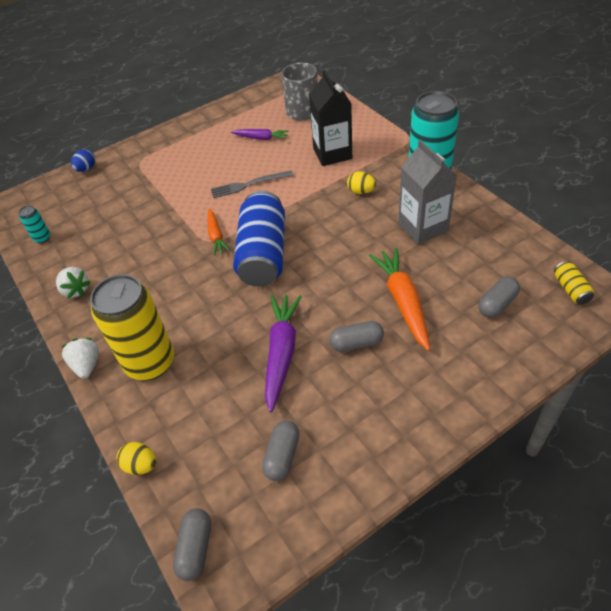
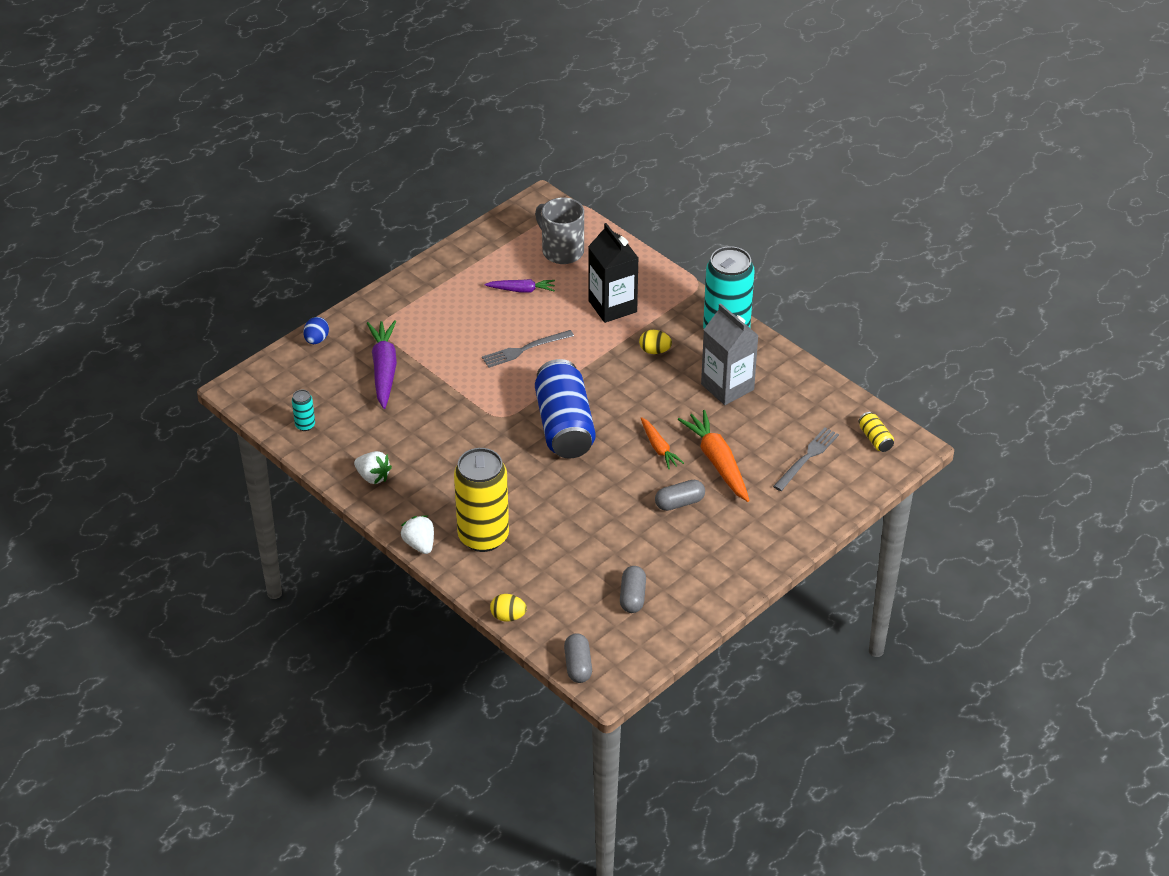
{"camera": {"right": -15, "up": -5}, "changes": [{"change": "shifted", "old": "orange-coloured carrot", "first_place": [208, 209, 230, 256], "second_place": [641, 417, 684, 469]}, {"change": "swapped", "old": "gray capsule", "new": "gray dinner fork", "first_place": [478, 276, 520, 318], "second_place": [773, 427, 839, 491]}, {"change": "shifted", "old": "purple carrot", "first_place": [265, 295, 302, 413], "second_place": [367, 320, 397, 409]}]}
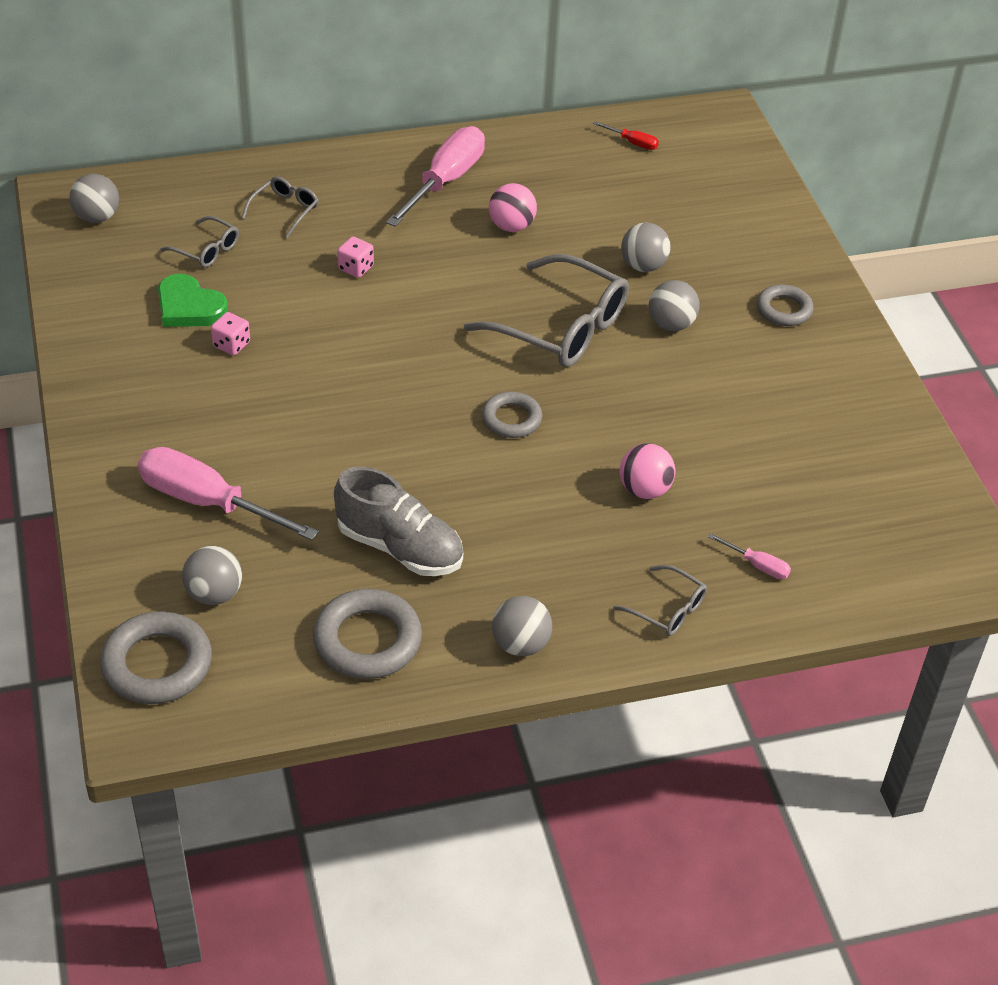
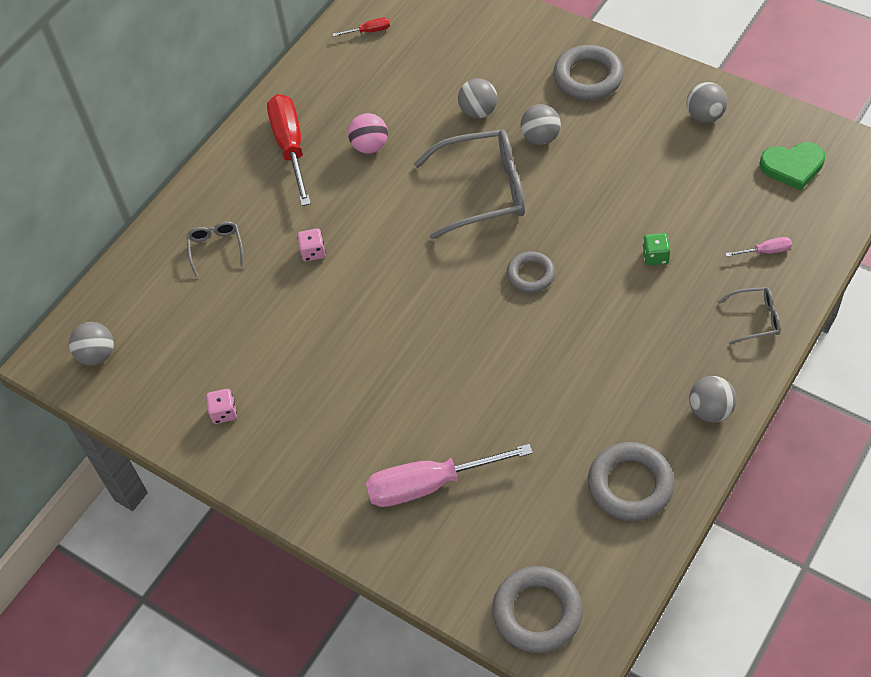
{"camera": {"right": -35, "up": 10}, "changes": [{"change": "repainted", "old": "pink flat screwdriver", "new": "scarlet flat screwdriver", "first_place": [386, 126, 485, 227], "second_place": [267, 94, 311, 206]}, {"change": "gone", "old": "gray eyeglasses", "first_place": [160, 216, 239, 268]}, {"change": "shifted", "old": "emerald heart shape", "first_place": [158, 274, 228, 327], "second_place": [760, 142, 825, 191]}, {"change": "scaled", "old": "gray torus", "first_place": [757, 284, 814, 326], "second_place": [553, 45, 624, 100], "factor": 1.59}, {"change": "shifted", "old": "pink game die", "first_place": [211, 312, 250, 355], "second_place": [206, 389, 237, 424]}, {"change": "swapped", "old": "pink play ball", "new": "emerald game die", "first_place": [620, 443, 675, 499], "second_place": [642, 233, 670, 265]}, {"change": "gone", "old": "gray lace-up shoe", "first_place": [334, 467, 463, 576]}, {"change": "shifted", "old": "gray play ball", "first_place": [182, 546, 242, 605], "second_place": [687, 82, 727, 123]}]}
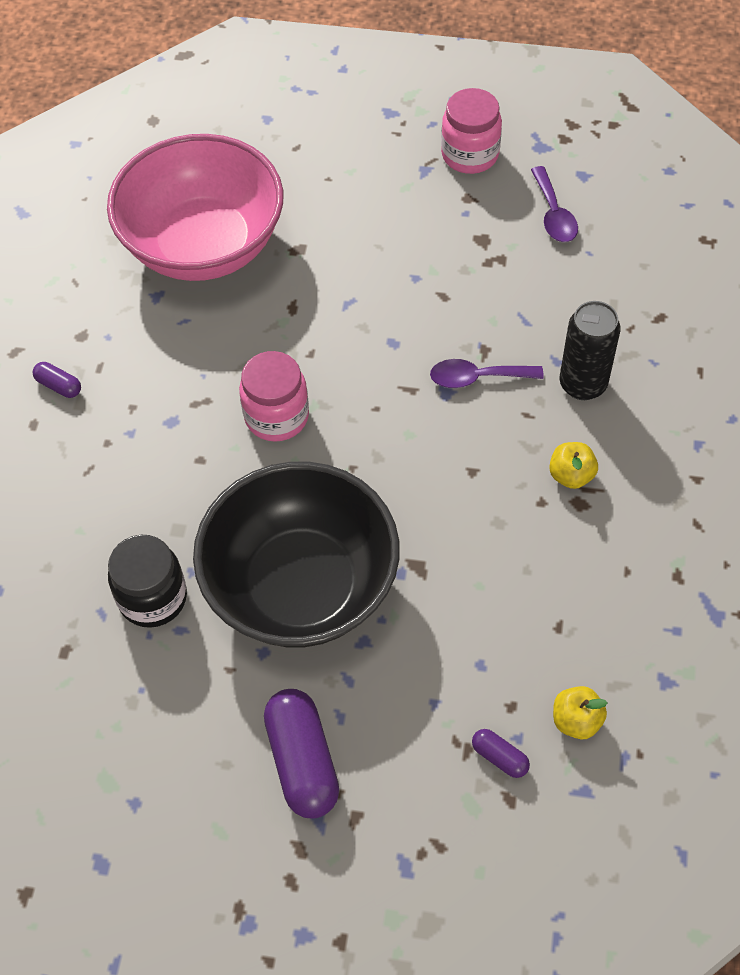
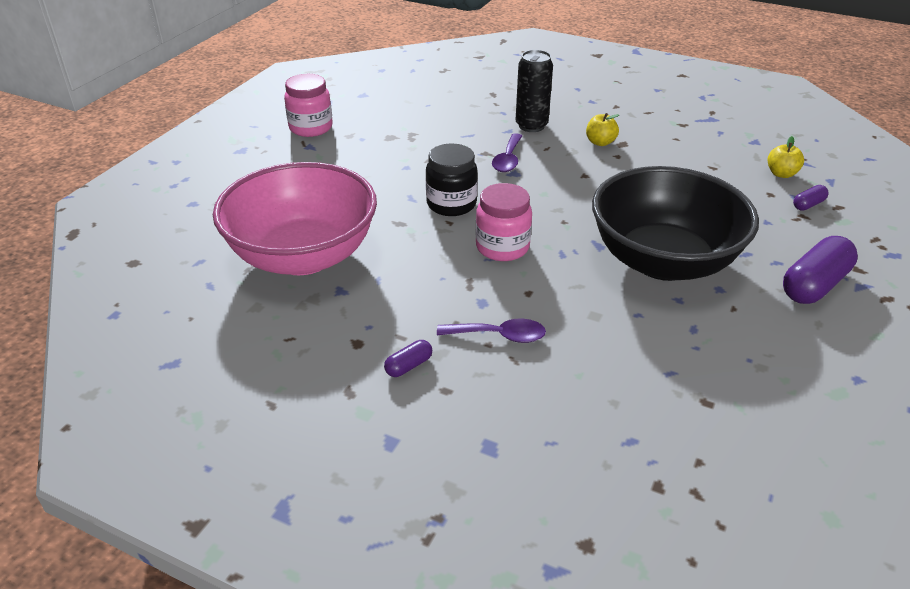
{"camera": {"right": -75, "up": -20}, "changes": [{"change": "shifted", "old": "purple tablespoon", "first_place": [531, 166, 578, 242], "second_place": [437, 319, 546, 343]}, {"change": "shifted", "old": "black jar", "first_place": [108, 535, 187, 628], "second_place": [426, 143, 478, 216]}, {"change": "rotated", "old": "purple capsule", "first_place": [264, 689, 339, 819], "second_place": [783, 236, 858, 304], "degrees": -45}]}
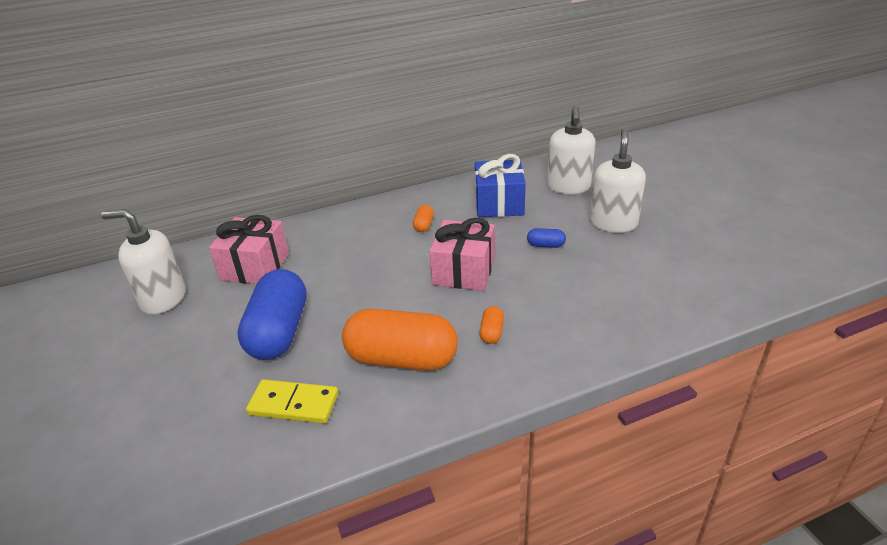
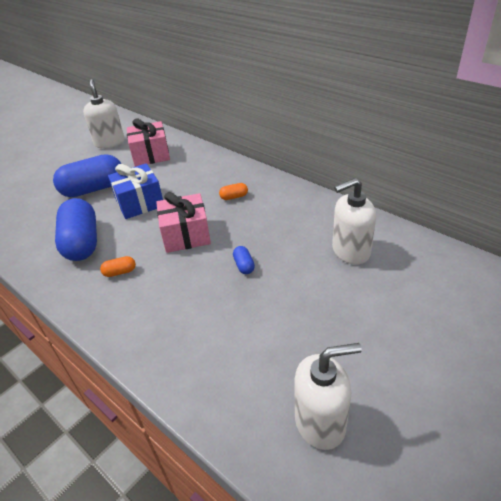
{"camera": {"right": 65, "up": 5}, "changes": [{"change": "shifted", "old": "snow-white soap dispenser", "first_place": [590, 129, 646, 233], "second_place": [294, 343, 362, 450]}, {"change": "shifted", "old": "cobalt wrapped gift", "first_place": [475, 154, 526, 217], "second_place": [108, 163, 163, 219]}, {"change": "repainted", "old": "orange-coloured capsule", "new": "cobalt capsule", "first_place": [342, 308, 458, 370], "second_place": [55, 198, 97, 261]}, {"change": "gone", "old": "golden domino", "first_place": [246, 379, 338, 424]}]}
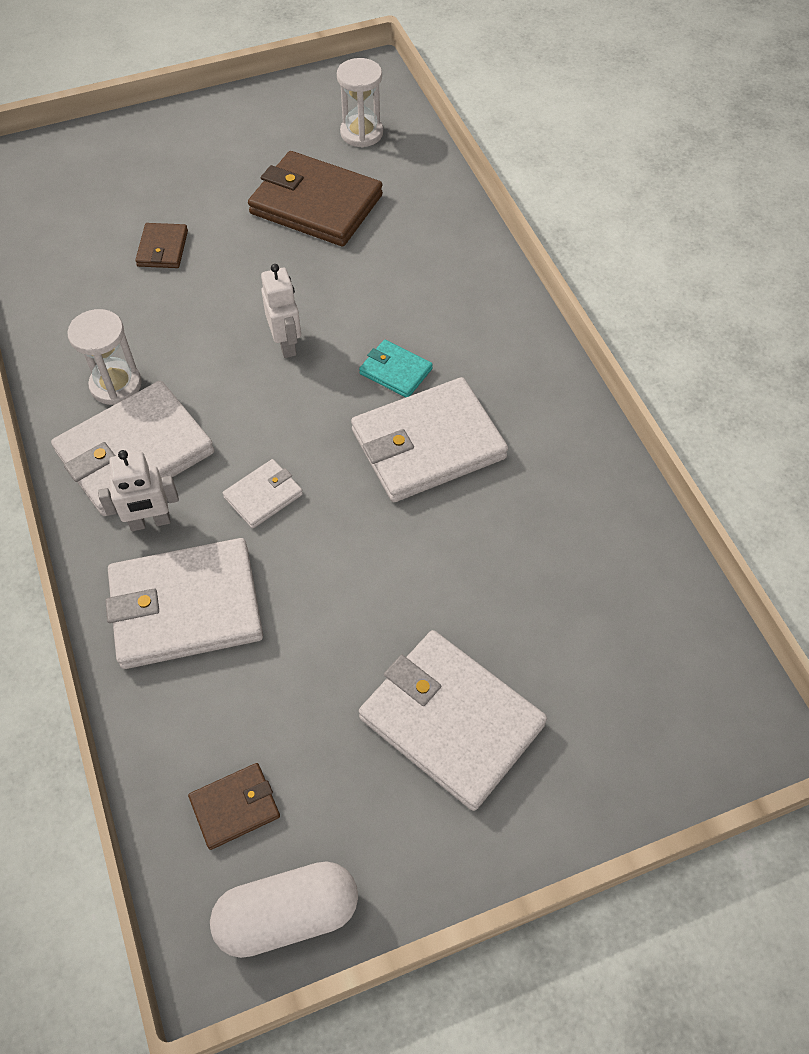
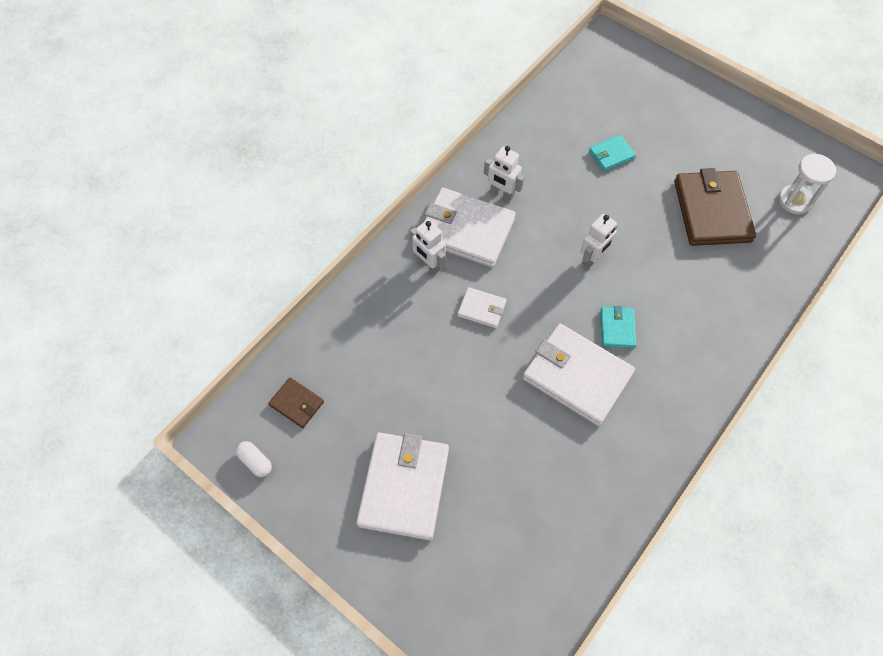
{"camera": {"right": 60, "up": 5}, "changes": [{"change": "repainted", "old": "dark brown billfold", "new": "turquoise billfold", "first_place": [135, 223, 188, 268], "second_place": [589, 135, 636, 171]}, {"change": "swapped", "old": "snow-white sandglass", "new": "snow-white robot figure", "first_place": [67, 309, 142, 405], "second_place": [484, 146, 524, 201]}, {"change": "gone", "old": "snow-white billfold", "first_place": [105, 538, 263, 669]}, {"change": "scaled", "old": "snow-white capsule", "first_place": [210, 861, 358, 958], "second_place": [236, 441, 272, 477], "factor": 0.52}]}
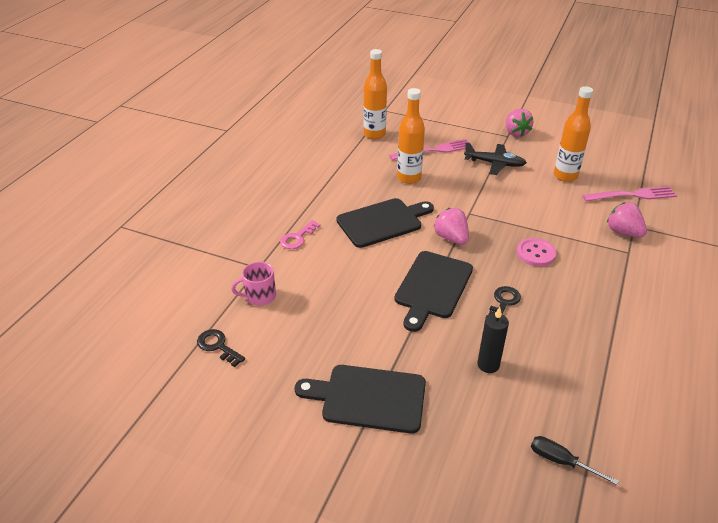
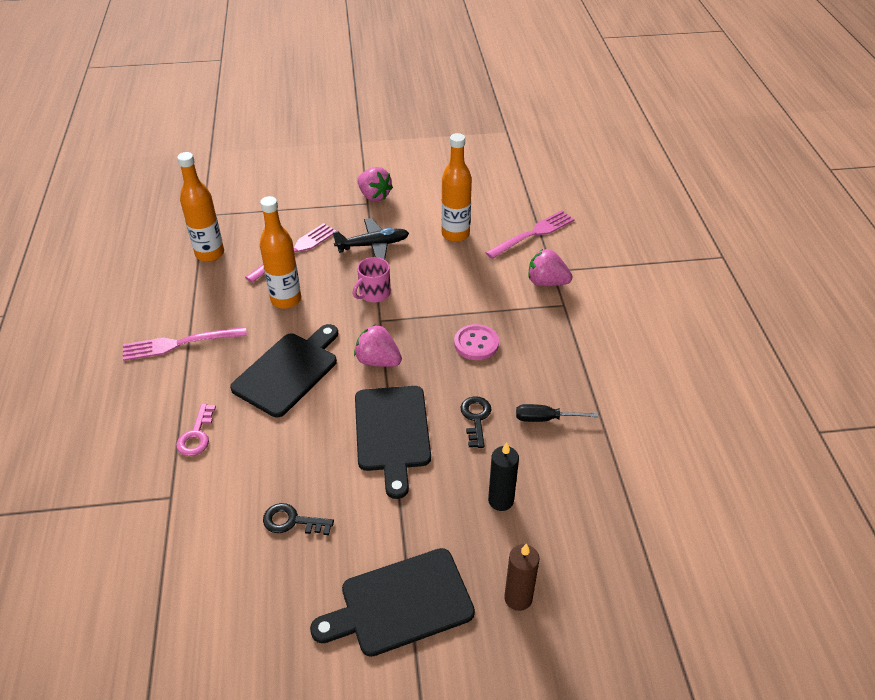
{"camera": {"right": -30, "up": 5}, "changes": [{"change": "shifted", "old": "pink mug", "first_place": [231, 262, 276, 306], "second_place": [353, 257, 391, 303]}, {"change": "shifted", "old": "black key", "first_place": [197, 329, 245, 367], "second_place": [263, 503, 334, 535]}, {"change": "shifted", "old": "black flat screwdriver", "first_place": [531, 436, 619, 485], "second_place": [516, 404, 598, 422]}, {"change": "new", "new": "pink dinner fork", "second_place": [123, 327, 247, 361]}, {"change": "new", "new": "dark brown candle", "second_place": [504, 543, 540, 611]}]}
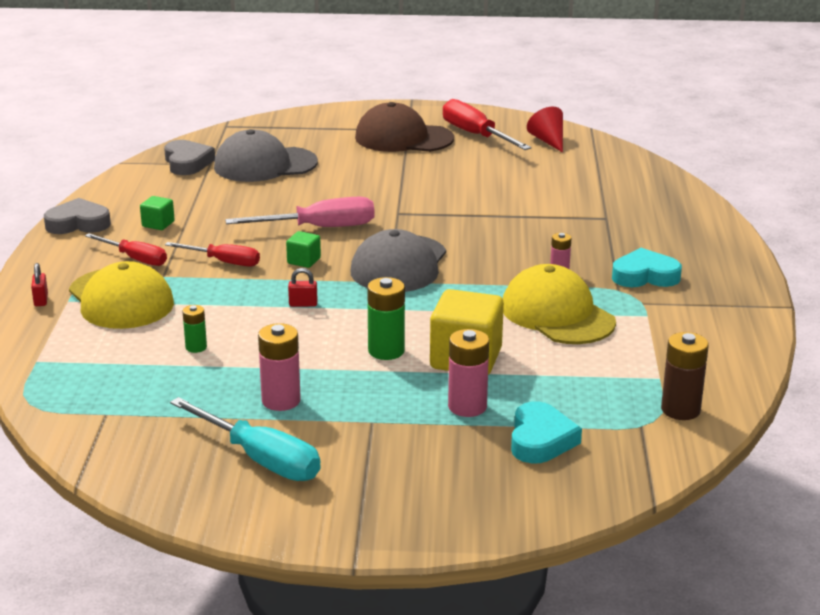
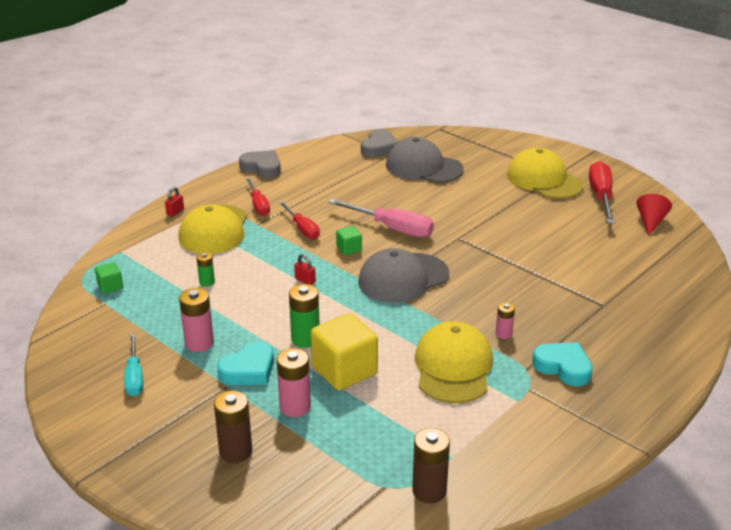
{"camera": {"right": 40, "up": 5}, "changes": [{"change": "repainted", "old": "dark brown baseball cap", "new": "golden baseball cap", "first_place": [355, 102, 454, 152], "second_place": [507, 148, 584, 199]}, {"change": "shifted", "old": "emerald solid cube", "first_place": [140, 196, 175, 230], "second_place": [95, 262, 123, 294]}, {"change": "scaled", "old": "turquoise flat screwdriver", "first_place": [170, 397, 321, 481], "second_place": [124, 334, 143, 396], "factor": 0.65}, {"change": "shifted", "old": "turquoise heart shape", "first_place": [511, 401, 582, 464], "second_place": [217, 341, 274, 385]}, {"change": "new", "new": "dark brown power cell", "second_place": [214, 391, 252, 463]}]}
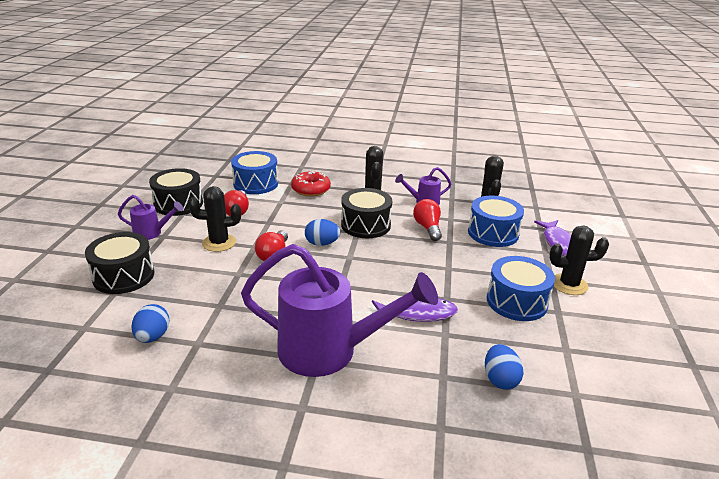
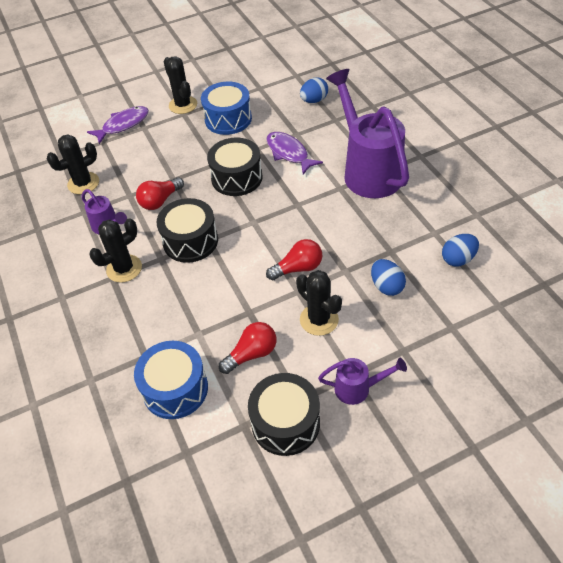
{"camera": {"right": -120, "up": 20}, "changes": [{"change": "gone", "old": "scarlet doughnut", "first_place": [291, 171, 331, 197]}, {"change": "rotated", "old": "purple watering can", "first_place": [118, 195, 183, 240], "second_place": [318, 358, 407, 405], "degrees": 120}, {"change": "gone", "old": "cobalt drum", "first_place": [468, 196, 524, 247]}, {"change": "shifted", "old": "cobalt egg", "first_place": [305, 219, 340, 246], "second_place": [371, 259, 406, 296]}, {"change": "shifted", "old": "black drum", "first_place": [85, 232, 154, 294], "second_place": [207, 138, 263, 196]}]}
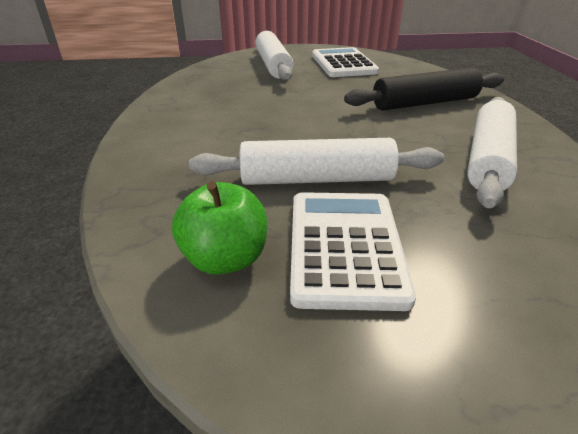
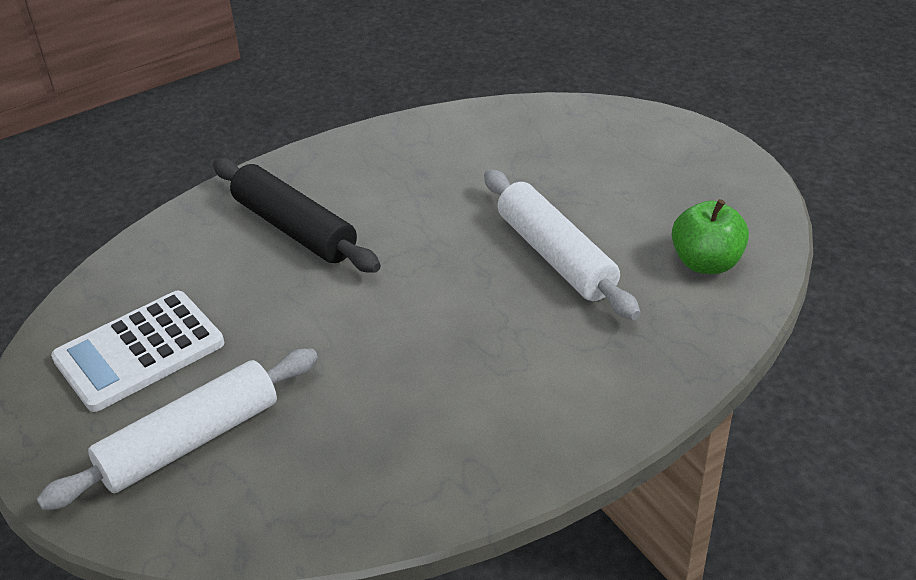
{"camera": {"right": -115, "up": 5}, "changes": [{"change": "gone", "old": "snow-white dough roller", "first_place": [467, 97, 517, 208]}, {"change": "gone", "old": "snow-white calculator", "first_place": [290, 192, 416, 311]}]}
